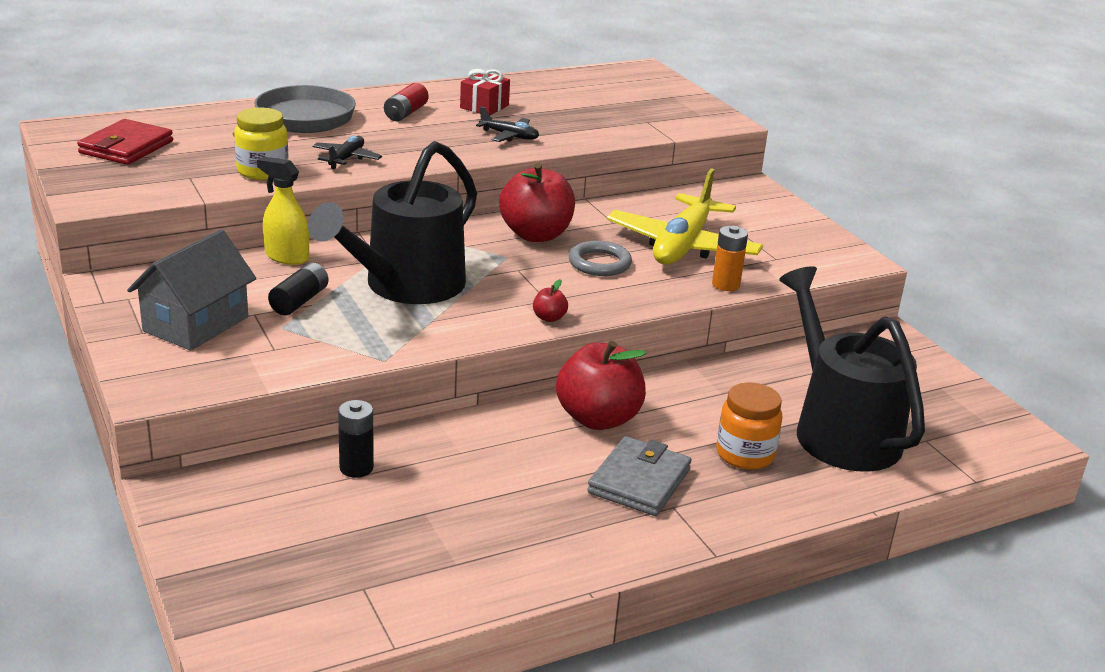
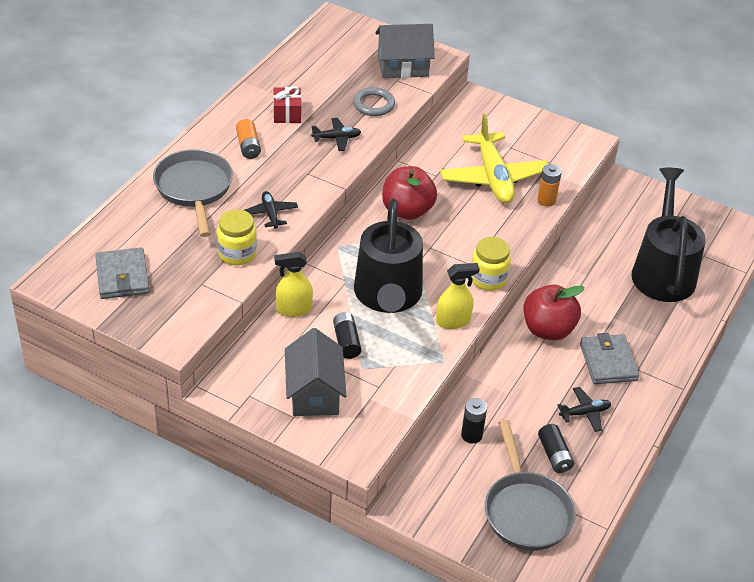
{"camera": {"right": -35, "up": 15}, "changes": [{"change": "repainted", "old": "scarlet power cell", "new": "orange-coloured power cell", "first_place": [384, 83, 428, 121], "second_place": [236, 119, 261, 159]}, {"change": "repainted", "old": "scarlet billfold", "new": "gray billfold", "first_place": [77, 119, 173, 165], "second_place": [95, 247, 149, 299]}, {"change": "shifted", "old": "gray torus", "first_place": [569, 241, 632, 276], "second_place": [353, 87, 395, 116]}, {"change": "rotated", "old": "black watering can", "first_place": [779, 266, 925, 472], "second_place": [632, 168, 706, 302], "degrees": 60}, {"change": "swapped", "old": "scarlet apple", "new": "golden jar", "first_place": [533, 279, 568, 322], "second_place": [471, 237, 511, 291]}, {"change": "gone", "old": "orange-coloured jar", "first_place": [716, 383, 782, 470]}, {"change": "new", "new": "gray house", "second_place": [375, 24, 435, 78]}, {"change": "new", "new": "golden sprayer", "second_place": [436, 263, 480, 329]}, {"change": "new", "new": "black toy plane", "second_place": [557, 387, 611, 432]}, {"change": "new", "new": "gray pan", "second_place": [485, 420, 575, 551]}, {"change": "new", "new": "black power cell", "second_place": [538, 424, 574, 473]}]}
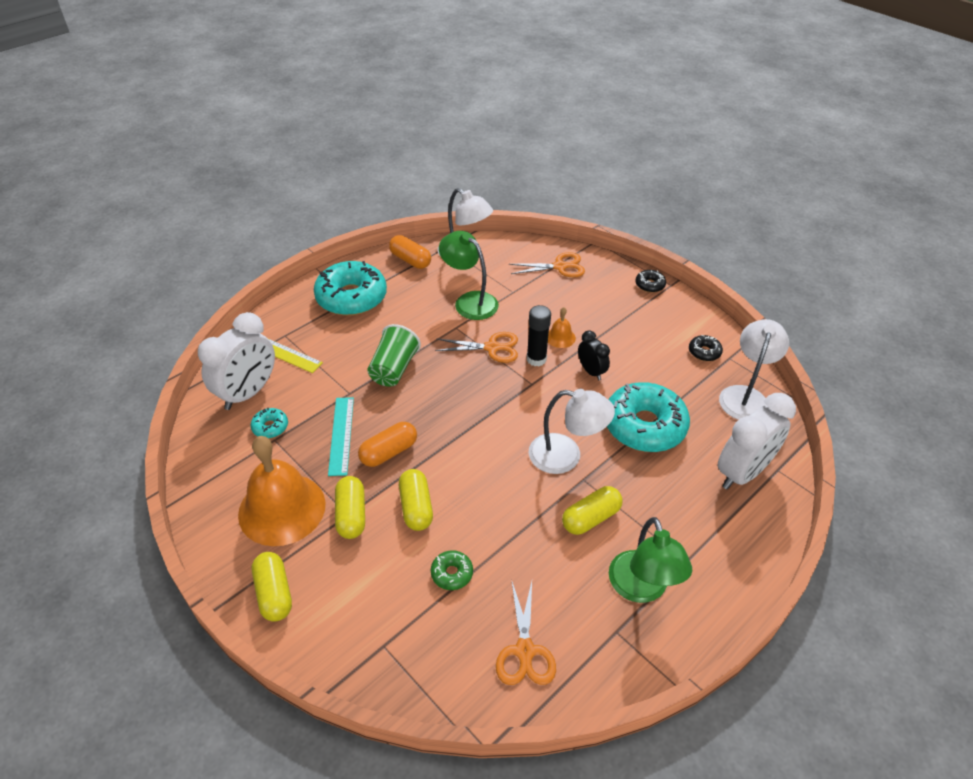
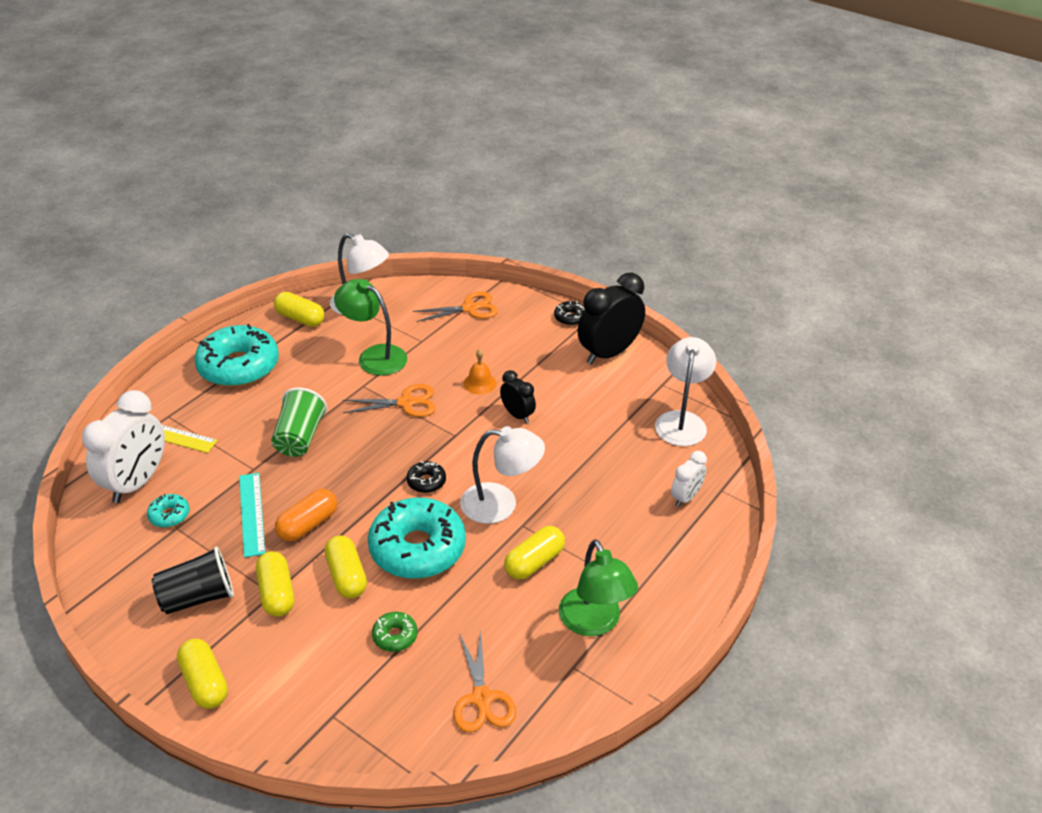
{"camera": {"right": -10, "up": -5}, "changes": [{"change": "repainted", "old": "orange-coloured capsule", "new": "golden capsule", "first_place": [389, 235, 431, 269], "second_place": [274, 292, 325, 327]}, {"change": "gone", "old": "black stick of glue", "first_place": [527, 305, 551, 366]}, {"change": "shifted", "old": "black doughnut", "first_place": [689, 335, 723, 361], "second_place": [406, 461, 446, 493]}, {"change": "shifted", "old": "turquoise doughnut", "first_place": [607, 382, 690, 452], "second_place": [368, 497, 466, 579]}, {"change": "scaled", "old": "snow-white alarm clock", "first_place": [718, 393, 796, 490], "second_place": [671, 451, 707, 507], "factor": 0.53}, {"change": "swapped", "old": "orange-coloured hand bell", "new": "black tumbler", "first_place": [238, 436, 326, 546], "second_place": [152, 546, 234, 614]}, {"change": "new", "new": "black alarm clock", "second_place": [578, 273, 645, 364]}]}
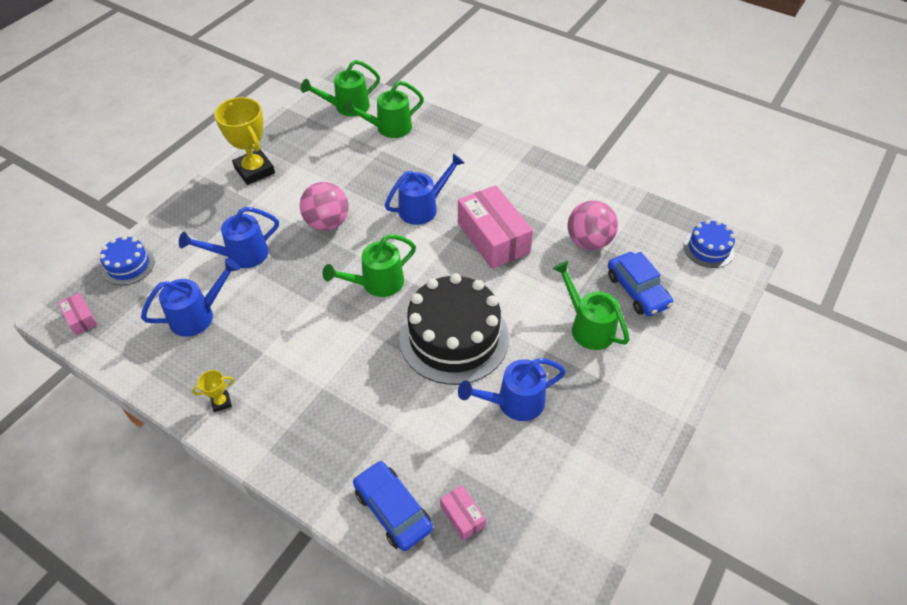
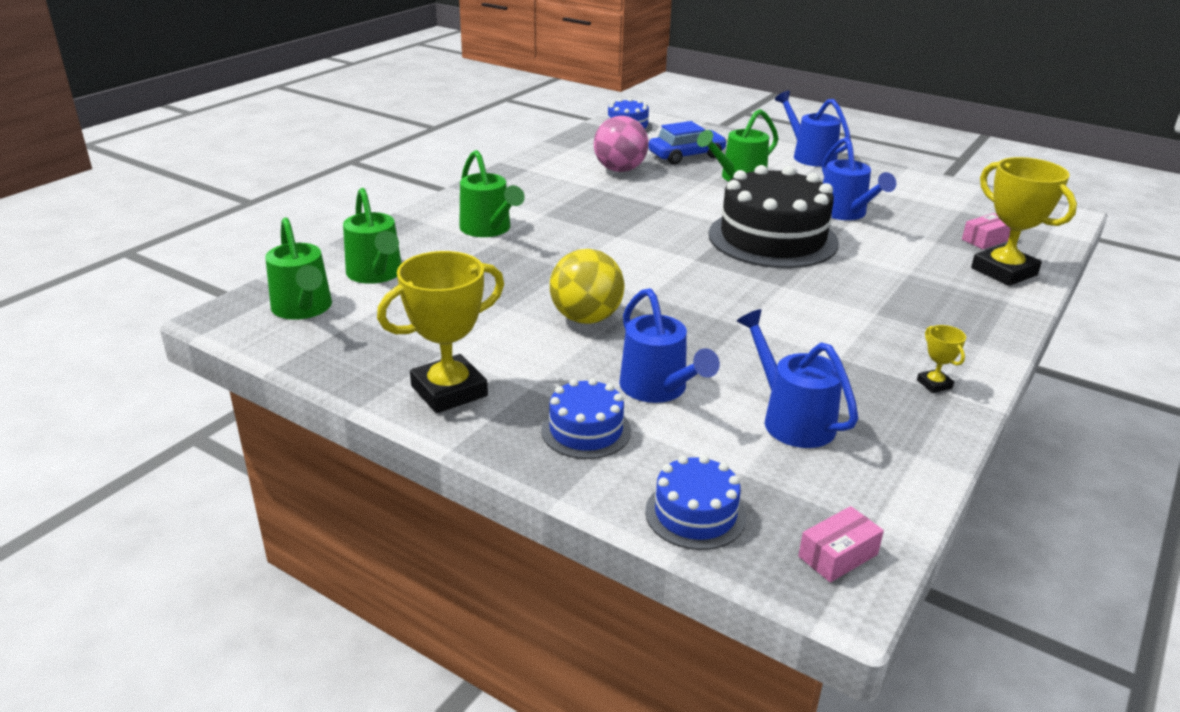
{"camera": {"right": -90, "up": -20}, "changes": [{"change": "shifted", "old": "cobalt watering can", "first_place": [385, 153, 465, 225], "second_place": [775, 91, 851, 167]}, {"change": "repainted", "old": "pink play ball", "new": "golden play ball", "first_place": [300, 182, 349, 231], "second_place": [550, 249, 625, 324]}, {"change": "gone", "old": "pink package", "first_place": [458, 185, 533, 269]}, {"change": "shifted", "old": "emerald watering can", "first_place": [322, 234, 416, 297], "second_place": [459, 150, 525, 237]}, {"change": "swapped", "old": "cobalt toy car", "new": "golden prize cup", "first_place": [353, 461, 433, 551], "second_place": [971, 157, 1077, 286]}, {"change": "new", "new": "cobalt cake", "second_place": [541, 378, 631, 459]}]}
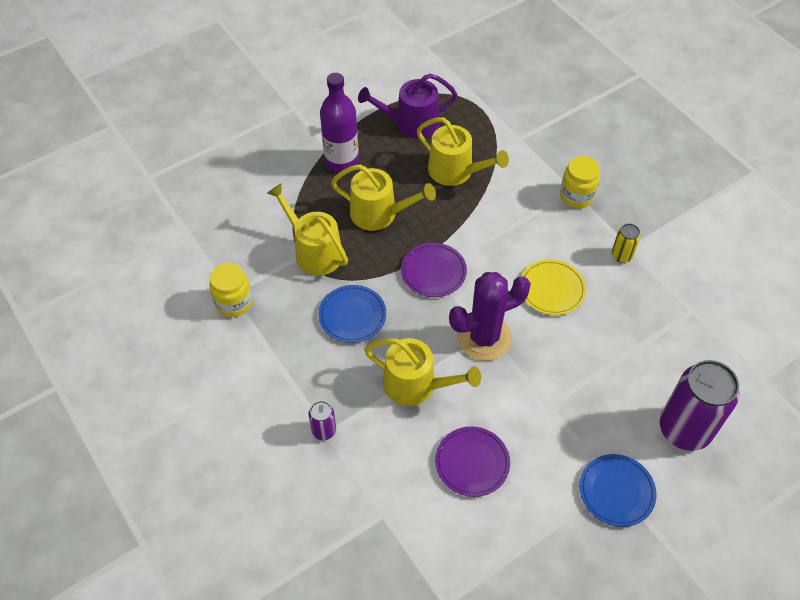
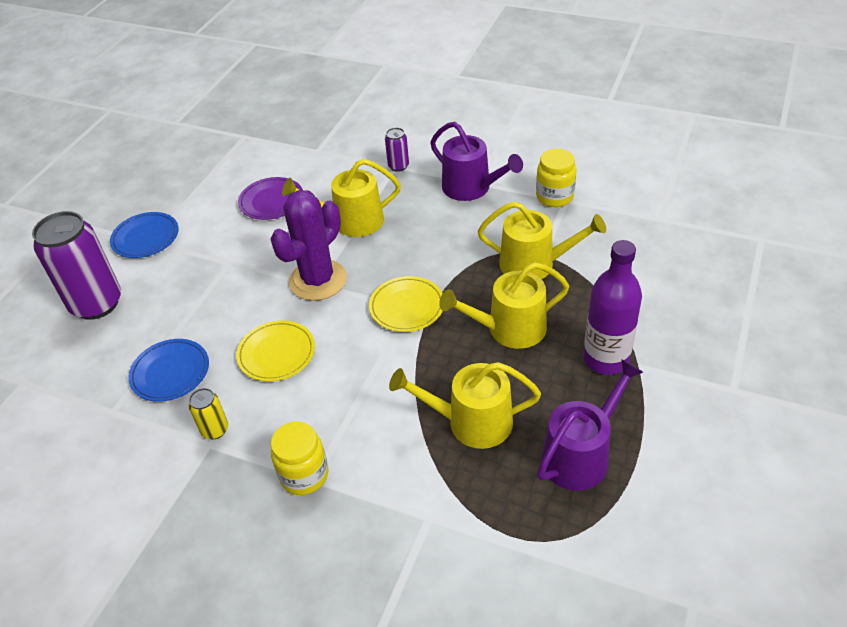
{"camera": {"right": 150, "up": -10}, "changes": [{"change": "repainted", "old": "purple dinner plate", "new": "golden dinner plate", "first_place": [401, 243, 467, 297], "second_place": [369, 276, 443, 332]}, {"change": "shifted", "old": "cobalt dinner plate", "first_place": [318, 285, 386, 343], "second_place": [128, 339, 209, 402]}, {"change": "new", "new": "purple watering can", "second_place": [430, 122, 523, 201]}]}
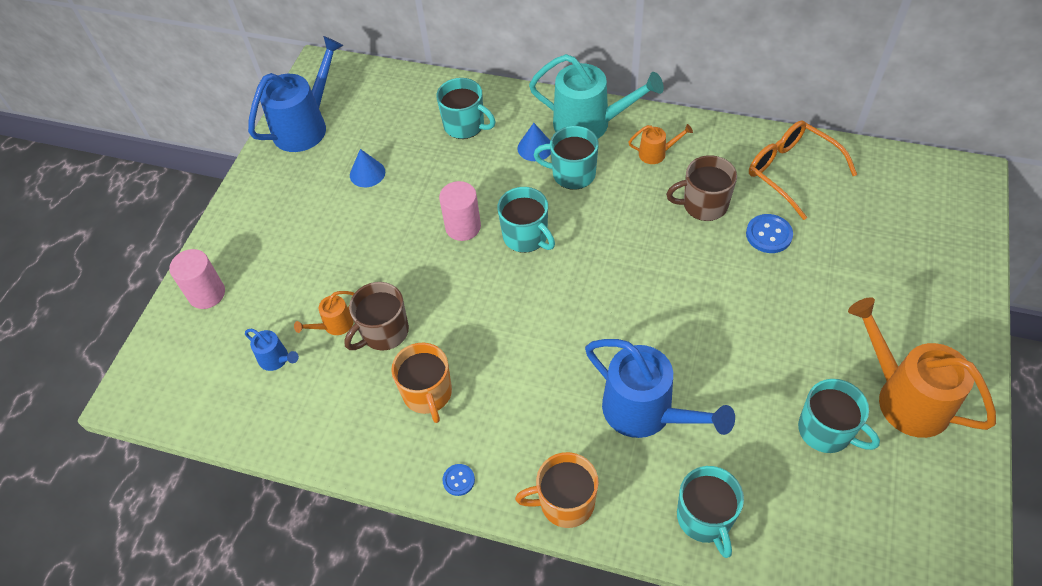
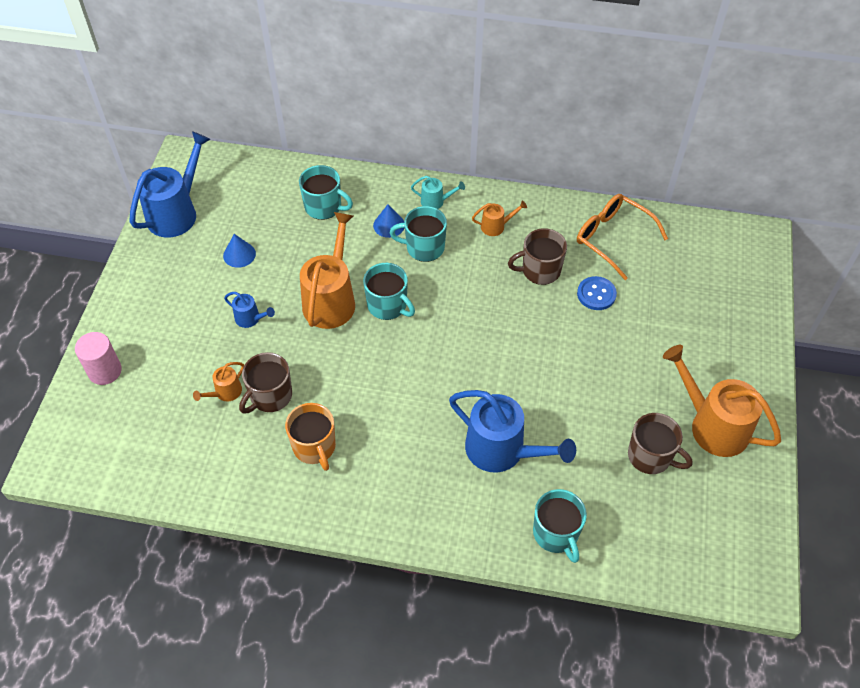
{"camera": {"right": -10, "up": 0}, "changes": [{"change": "scaled", "old": "turquoise watering can", "first_place": [529, 54, 664, 138], "second_place": [411, 176, 465, 209], "factor": 0.47}, {"change": "swapped", "old": "pink cylinder shape", "new": "orange-coloured watering can", "first_place": [439, 181, 481, 241], "second_place": [300, 212, 355, 329]}, {"change": "shifted", "old": "cobalt watering can", "first_place": [245, 329, 299, 371], "second_place": [224, 292, 275, 328]}, {"change": "repainted", "old": "turquoise mug", "new": "dark brown mug", "first_place": [798, 379, 880, 453], "second_place": [628, 413, 692, 474]}, {"change": "gone", "old": "orange-coloured mug", "first_place": [515, 452, 599, 528]}, {"change": "gone", "old": "cobalt shirt button", "first_place": [442, 464, 475, 496]}]}
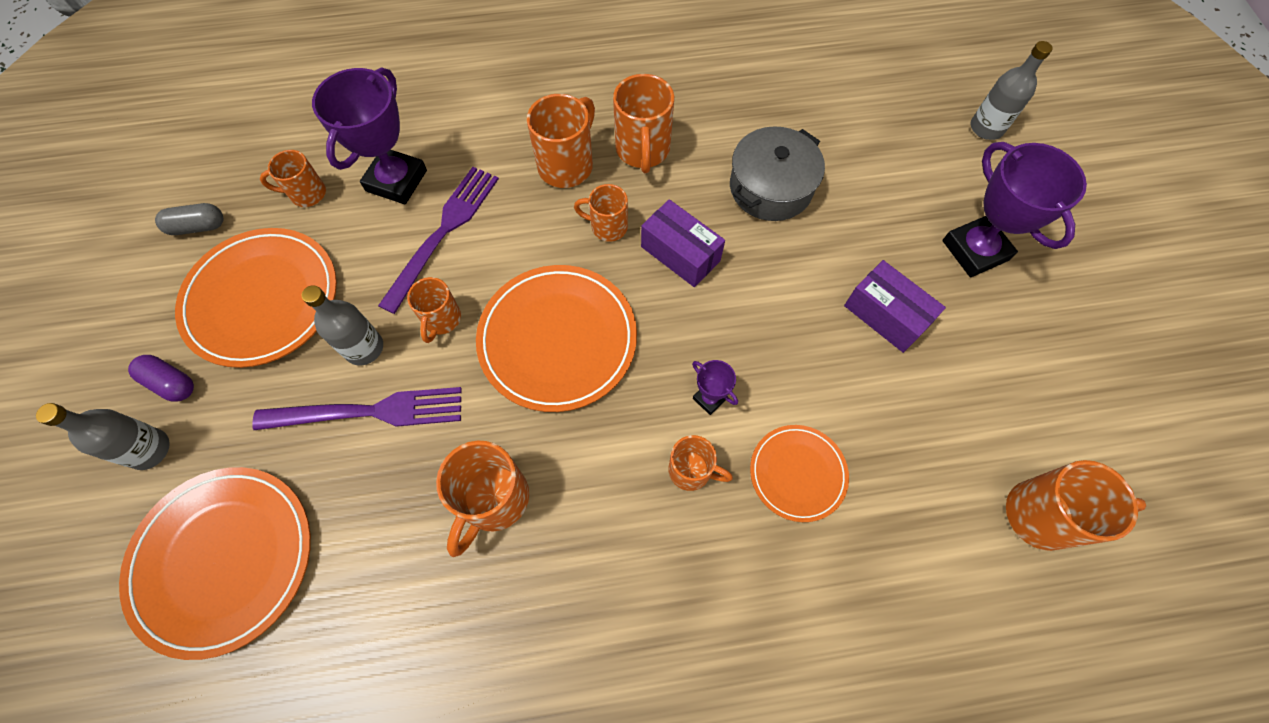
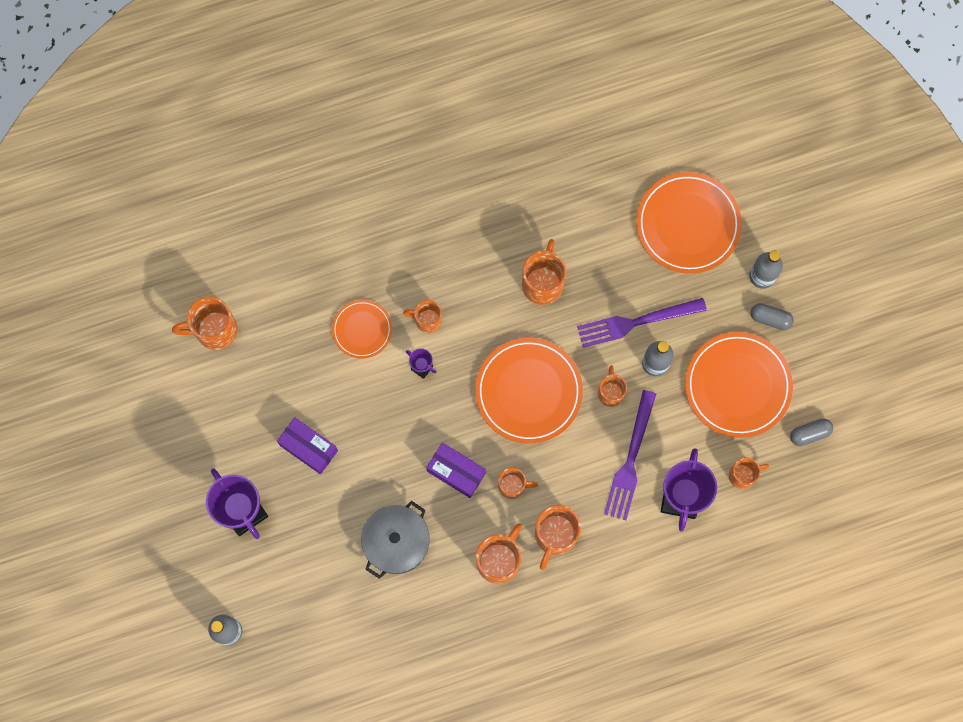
{"camera": {"right": 170, "up": 10}, "changes": [{"change": "rotated", "old": "orange-coloured mug", "first_place": [613, 74, 674, 173], "second_place": [476, 523, 522, 584], "degrees": 45}, {"change": "repainted", "old": "purple capsule", "new": "gray capsule", "first_place": [128, 355, 194, 402], "second_place": [750, 303, 794, 330]}]}
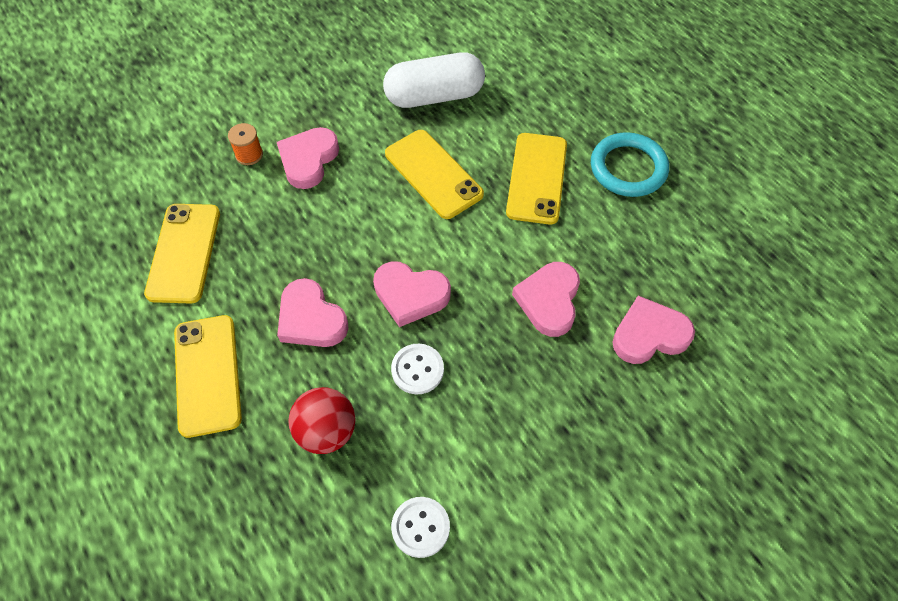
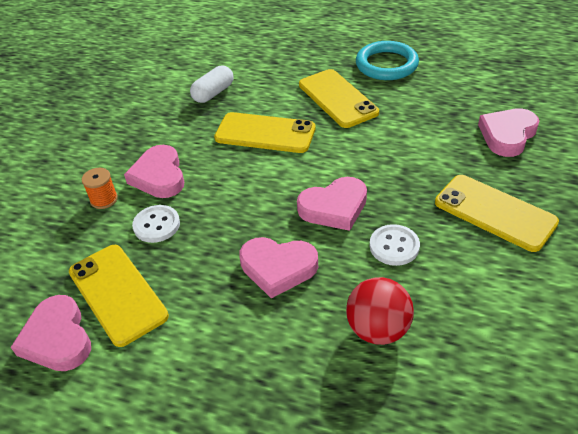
{"camera": {"right": -35, "up": -15}, "changes": [{"change": "scaled", "old": "snow-white capsule", "first_place": [383, 52, 485, 108], "second_place": [190, 66, 233, 103], "factor": 0.59}, {"change": "shifted", "old": "pink heart shape", "first_place": [512, 262, 580, 337], "second_place": [11, 295, 91, 371]}, {"change": "shifted", "old": "golden smartphone", "first_place": [174, 315, 242, 438], "second_place": [435, 175, 559, 252]}, {"change": "shifted", "old": "snow-white shirt button", "first_place": [391, 497, 450, 558], "second_place": [132, 205, 180, 243]}]}
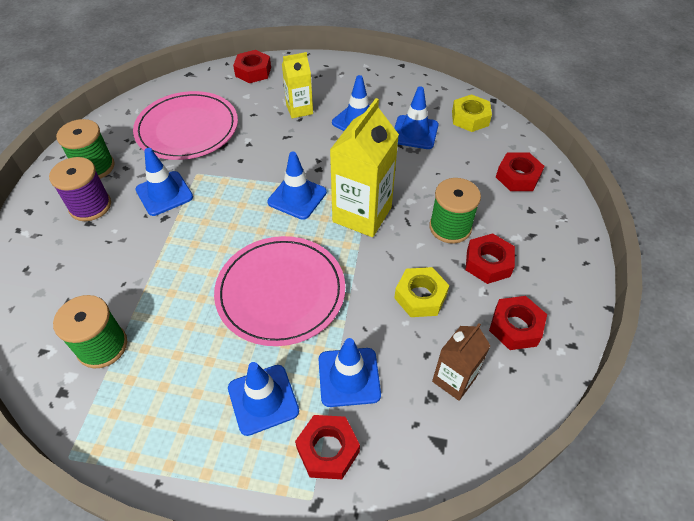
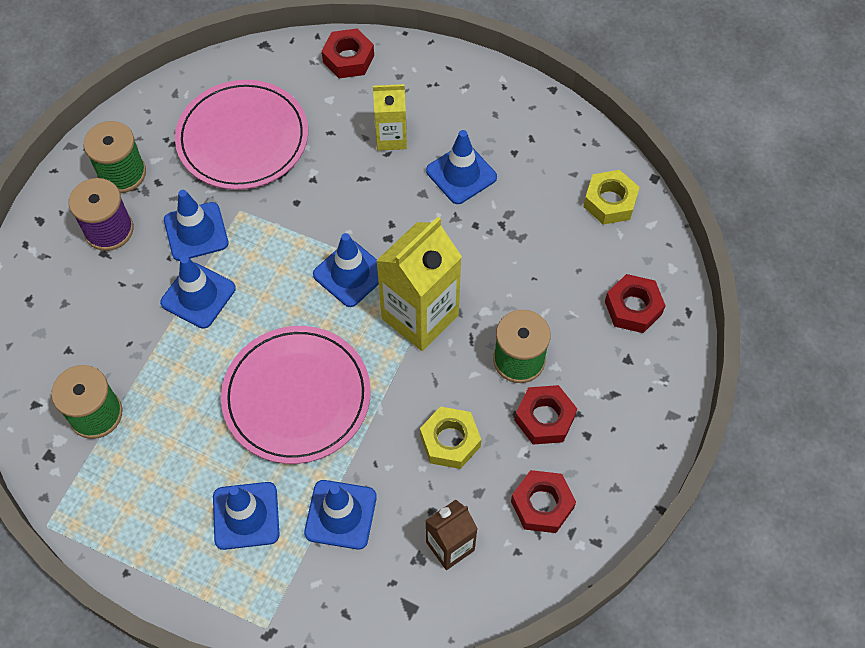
{"camera": {"right": 15, "up": 10}, "changes": [{"change": "shifted", "old": "cobalt safety cone", "first_place": [394, 86, 438, 149], "second_place": [160, 256, 236, 329]}, {"change": "gone", "old": "scarlet hexagon nut", "first_place": [295, 415, 360, 479]}]}
